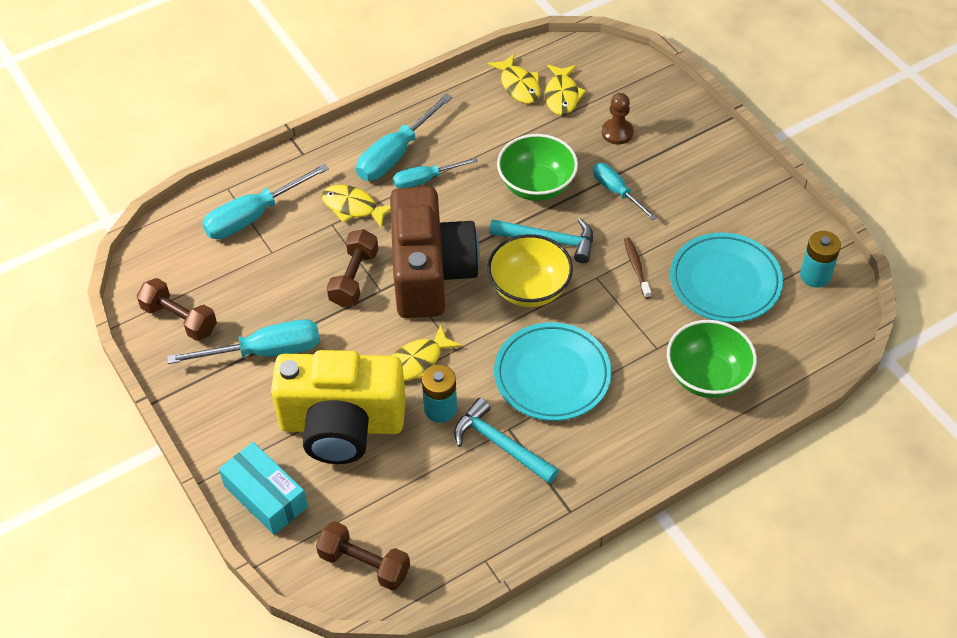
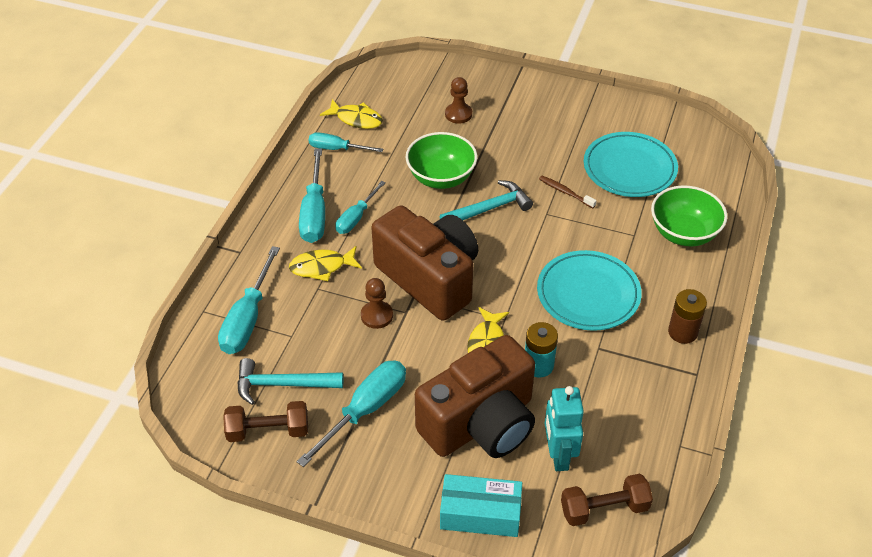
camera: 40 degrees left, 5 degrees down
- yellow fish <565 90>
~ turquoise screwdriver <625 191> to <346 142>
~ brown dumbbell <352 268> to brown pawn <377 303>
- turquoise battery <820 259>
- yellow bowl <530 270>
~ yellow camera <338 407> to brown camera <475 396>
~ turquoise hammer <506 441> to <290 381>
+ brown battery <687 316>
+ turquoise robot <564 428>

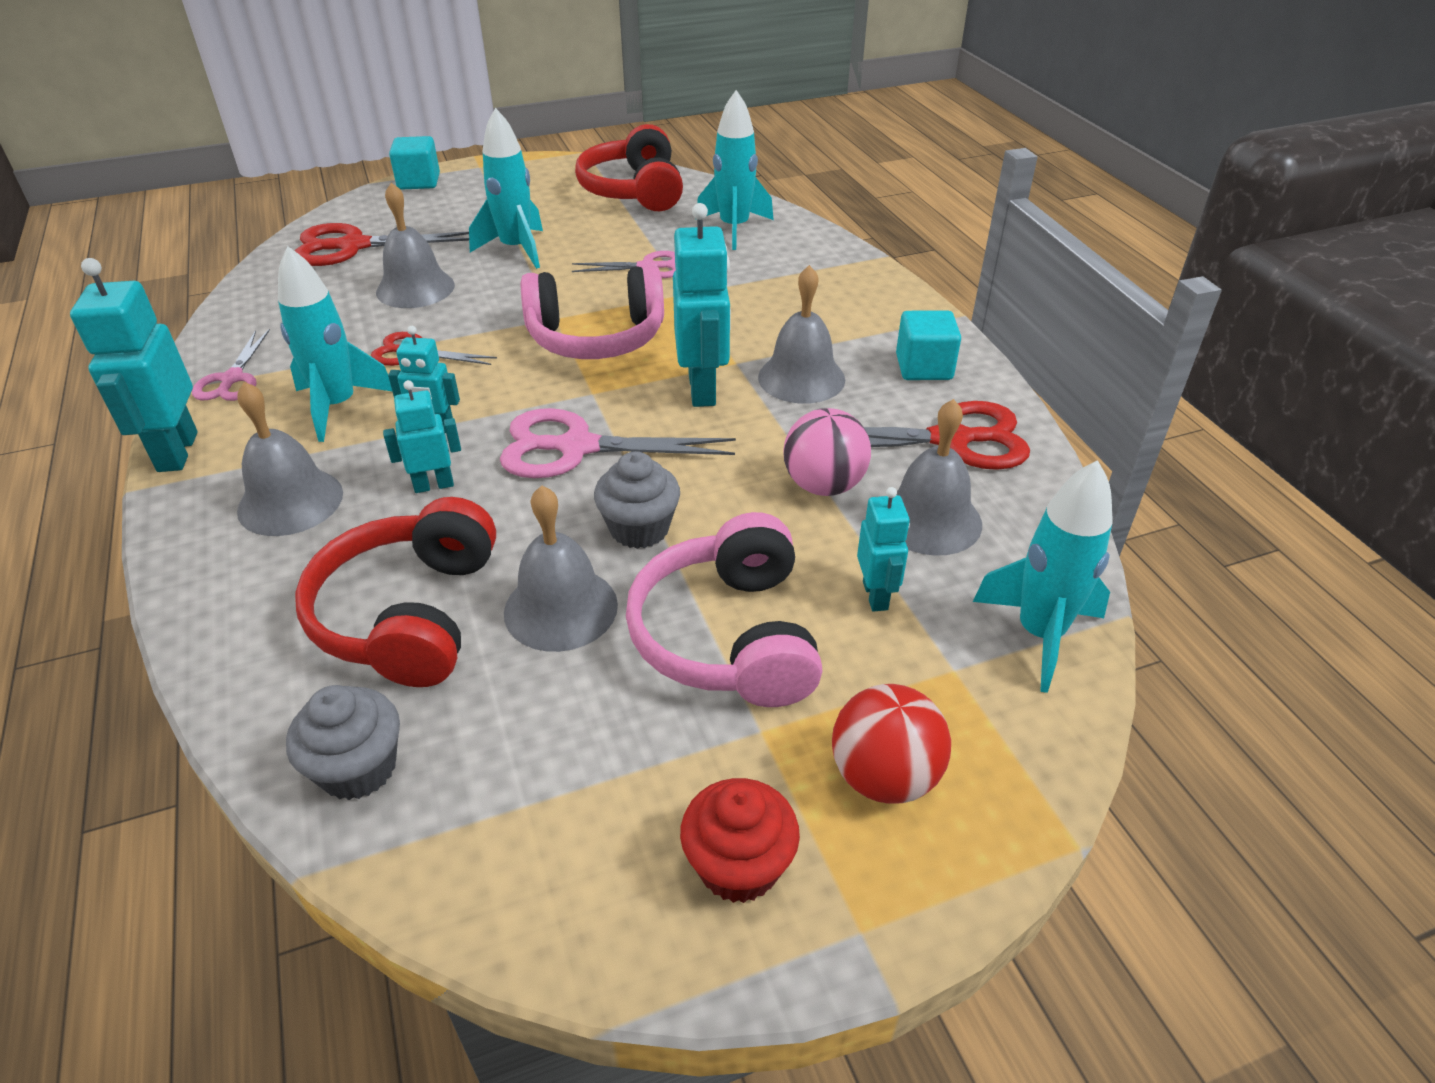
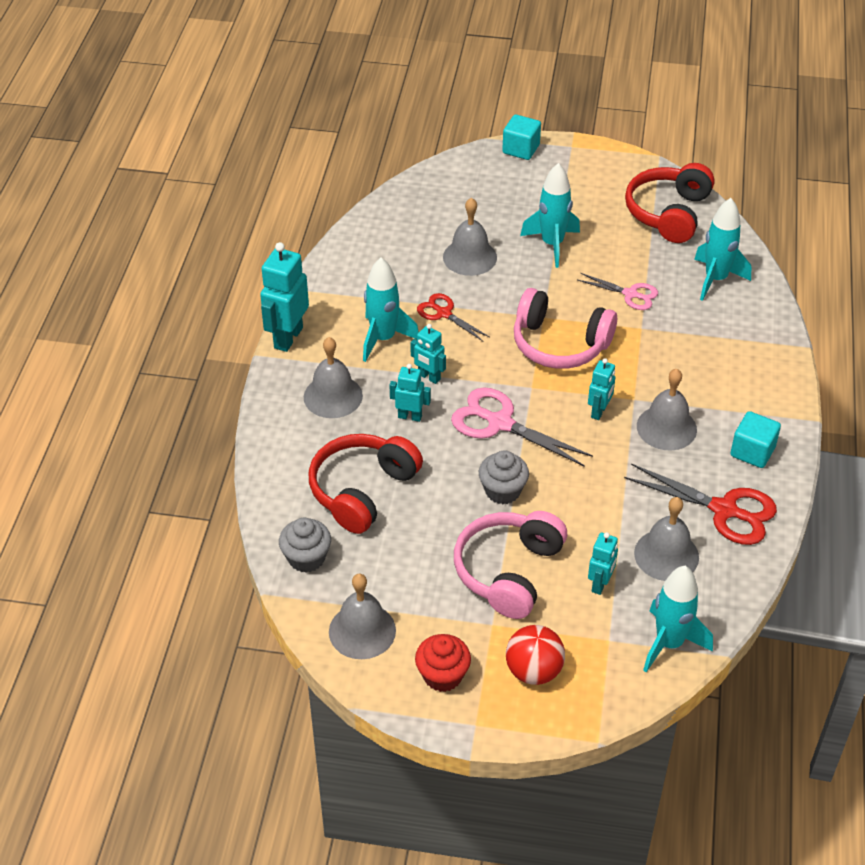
camera: 30 degrees right, 5 degrees up
~ turquoise robot <702 305> = <601 389> x0.57
- red scissors <382 244>
- pink scissors <231 365>
- pink ball <827 452>
~ grey bell <561 568> to <362 616>

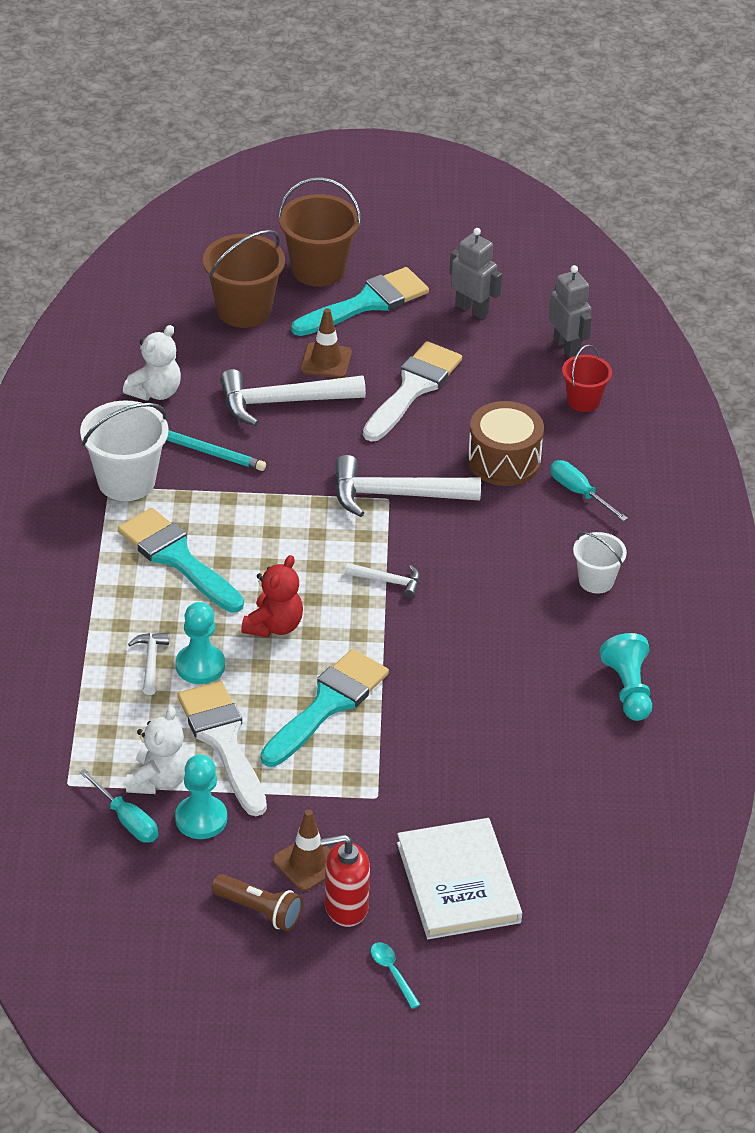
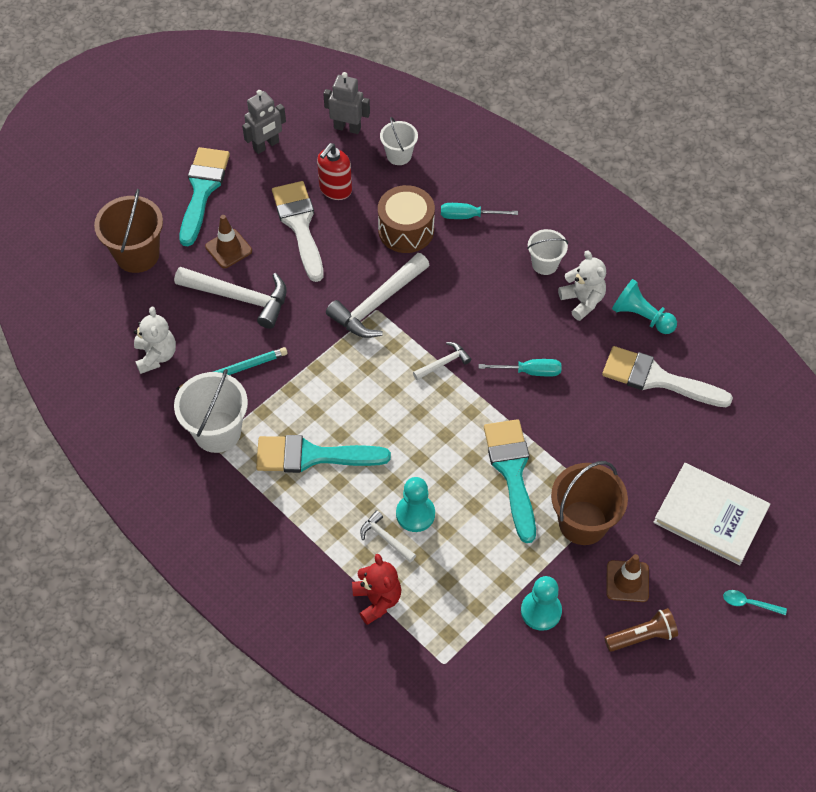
camera: 45 degrees left, 15 degrees up
~ brown bucket <319 232> to <589 503>
~ grey robot <475 273> = <264 122> 150 degrees clockwise
~ red bucket <587 378> to white bucket <399 141>
~ white hammer <293 397> = <230 298> 105 degrees counterclockwise
~ red teddy bear <272 596> to <376 589>
~ white brush <222 748> to <667 376>
~ white teddy bear <157 750> to <582 285>
~ turquoise screwdriver <118 806> to <520 367>
~ red soap dispenser <345 880> to <334 171>

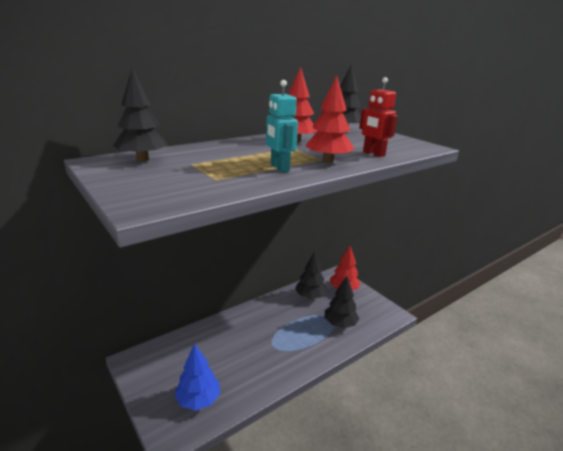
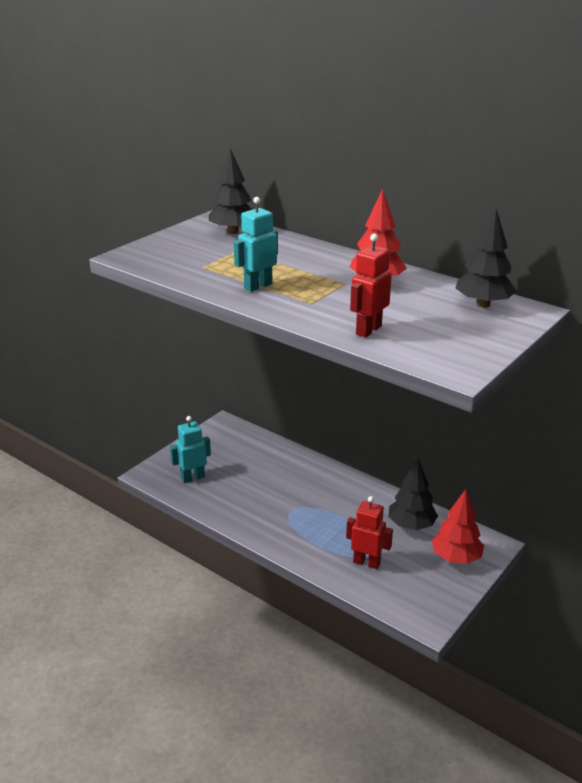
camera: 75 degrees right, 5 degrees up
- red tree <329 119>
~ black tree <341 302> to red robot <369 532>
~ blue tree <197 377> to turquoise robot <190 449>

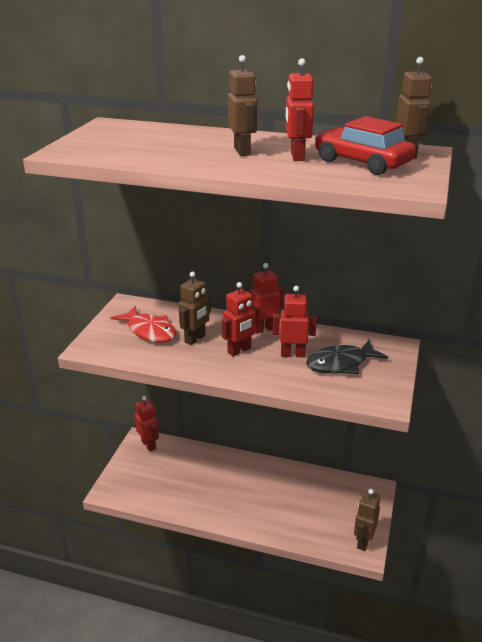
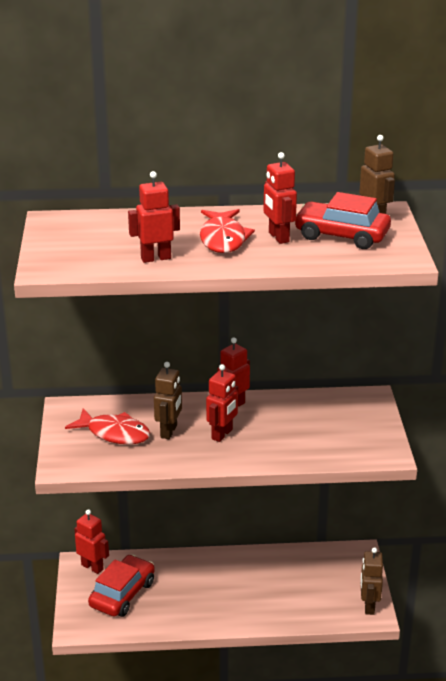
camera: 20 degrees left, 0 degrees up
~ brown robot <242 105> to red fish <227 231>
~ red robot <295 321> to <154 217>
- black fish <347 357>
+ red car <121 586>

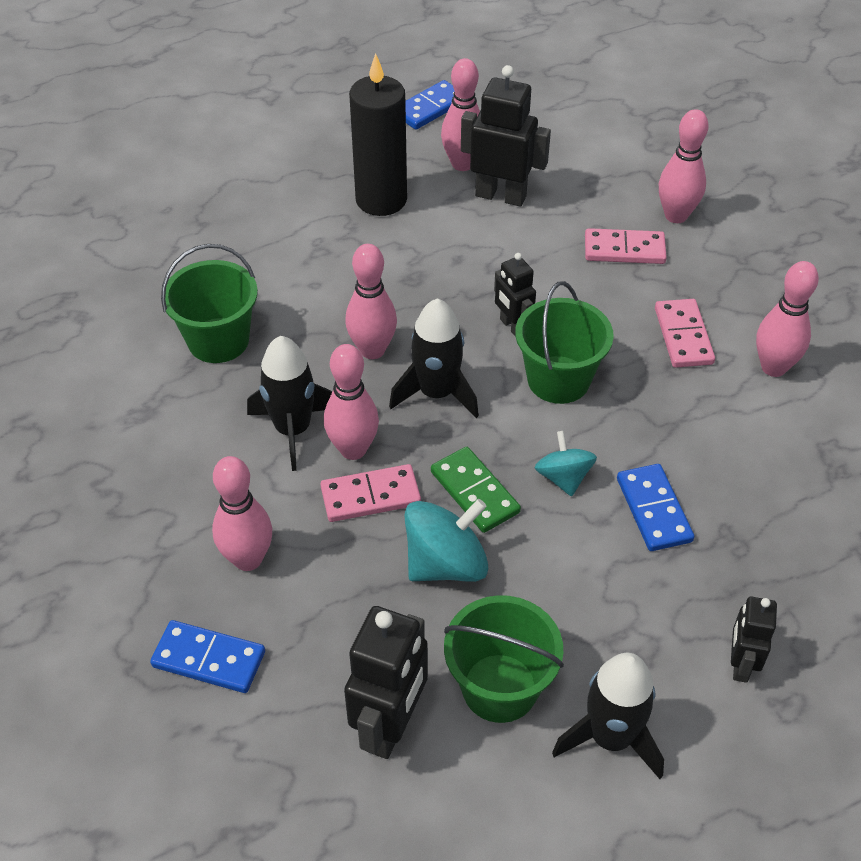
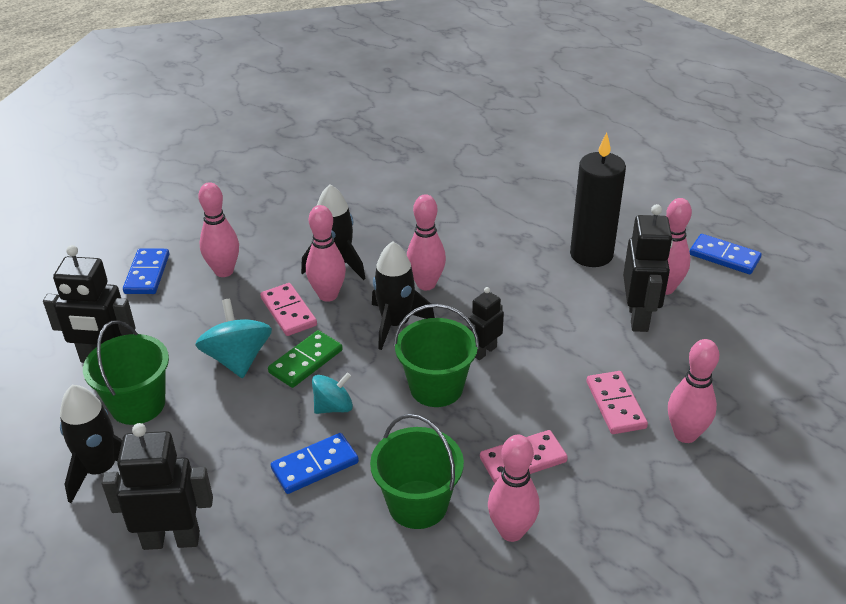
camera: 75 degrees right, 10 degrees down
~ green bucket <209 303> to <417 471>
~ turquoise spinning top <446 540> = <233 338> 150 degrees counterclockwise
~ black robot <754 639> = <157 486> x1.69

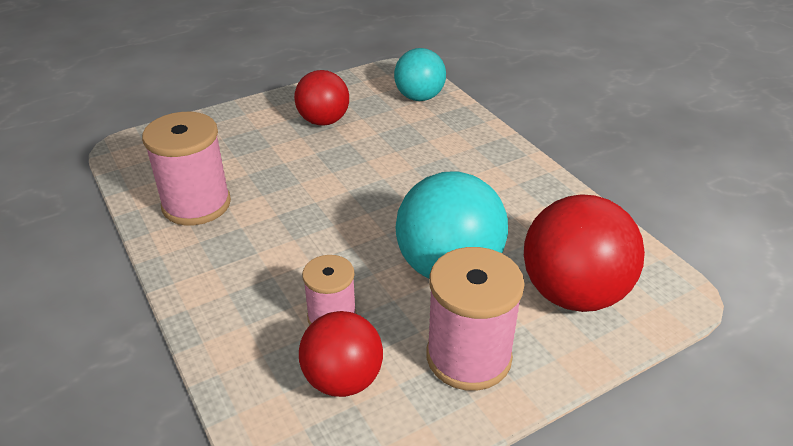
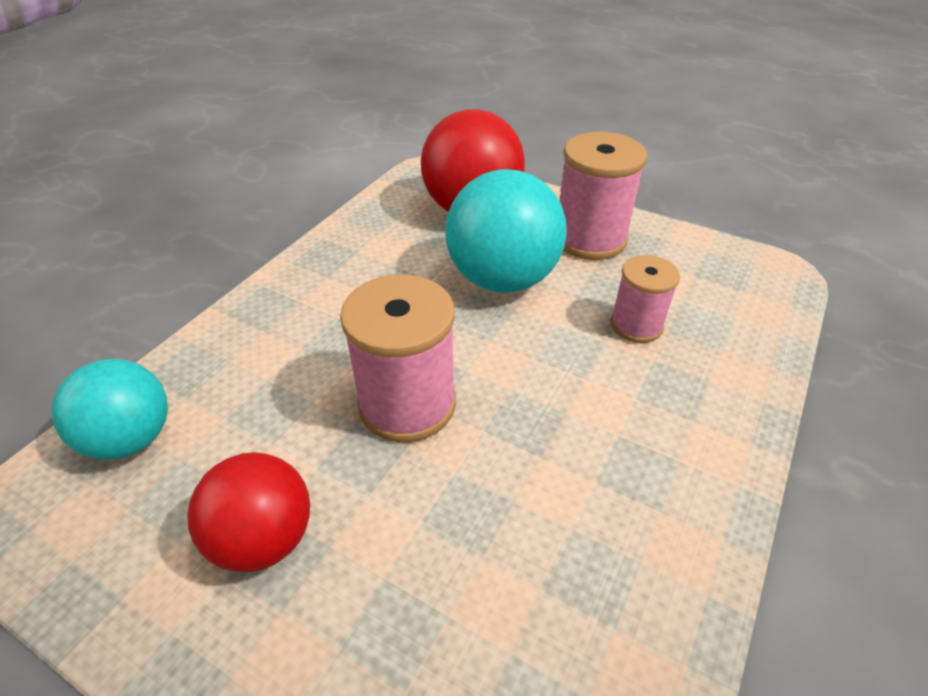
camera: 120 degrees left, 5 degrees up
~ pink spool <186 169> to <398 358>
- red ball <341 354>

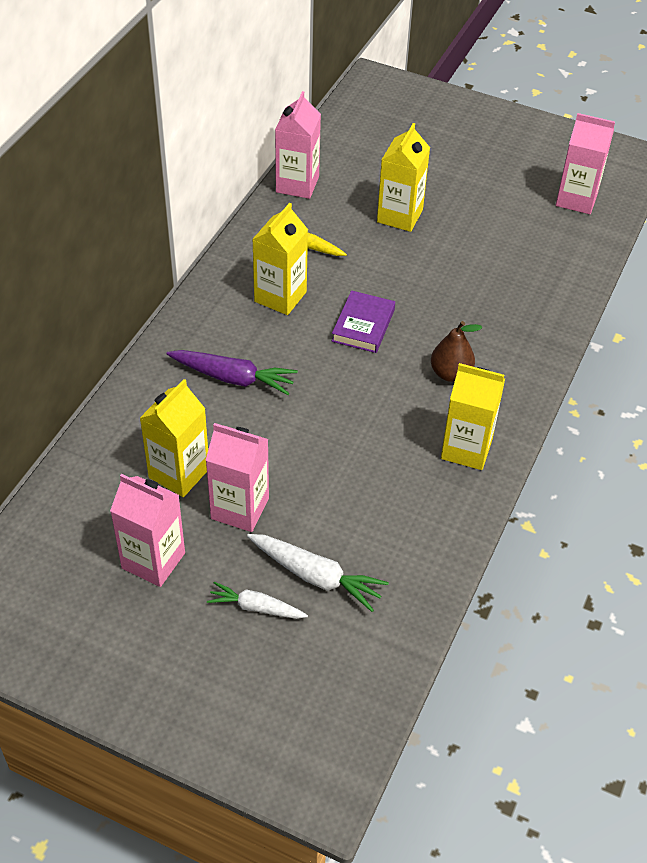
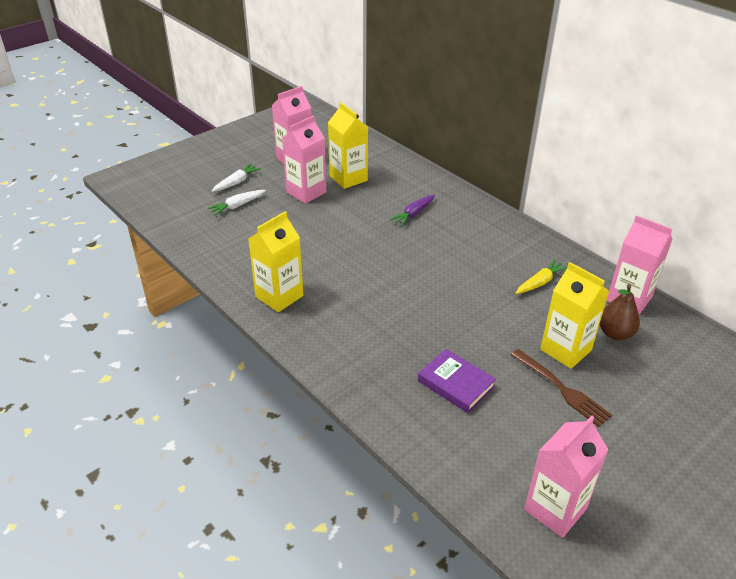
camera: 115 degrees right, 10 degrees down
- yellow carton <280 259>
~ purple book <363 321> to <457 381>
~ brown pear <456 351> to <619 312>
~ purple carrot <232 372> = <412 210> x0.66
~ white carrot <318 573> = <236 203> x0.66
+ brown fork <561 388>

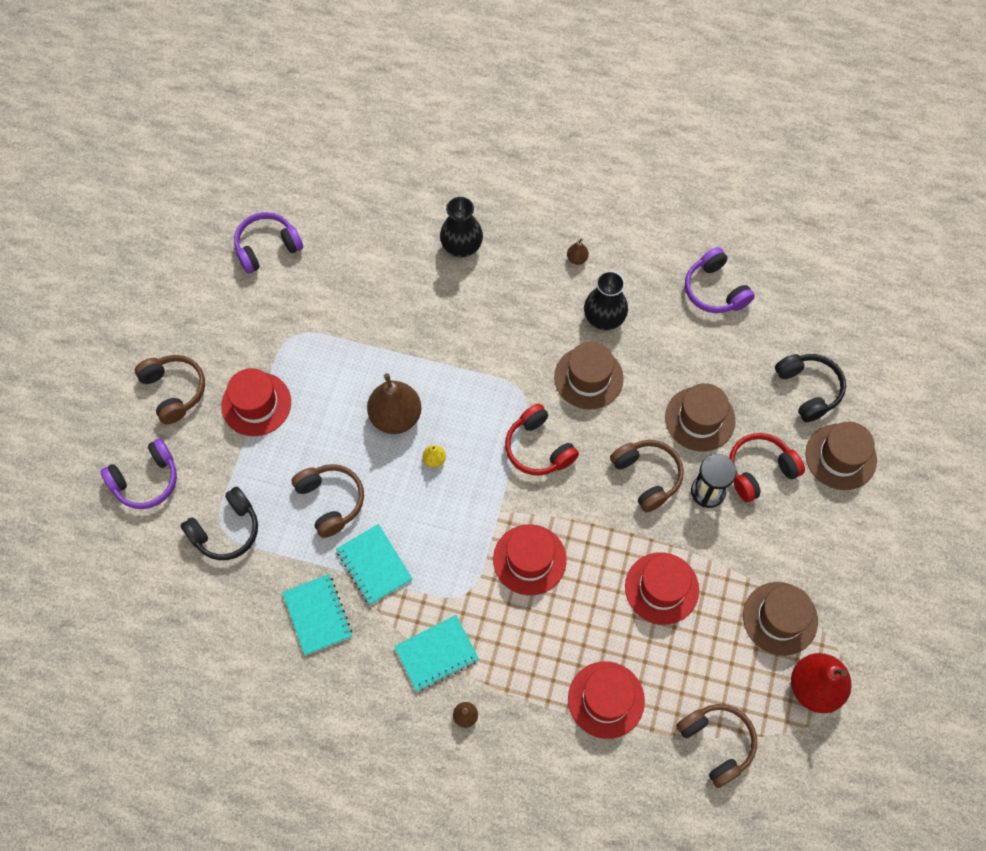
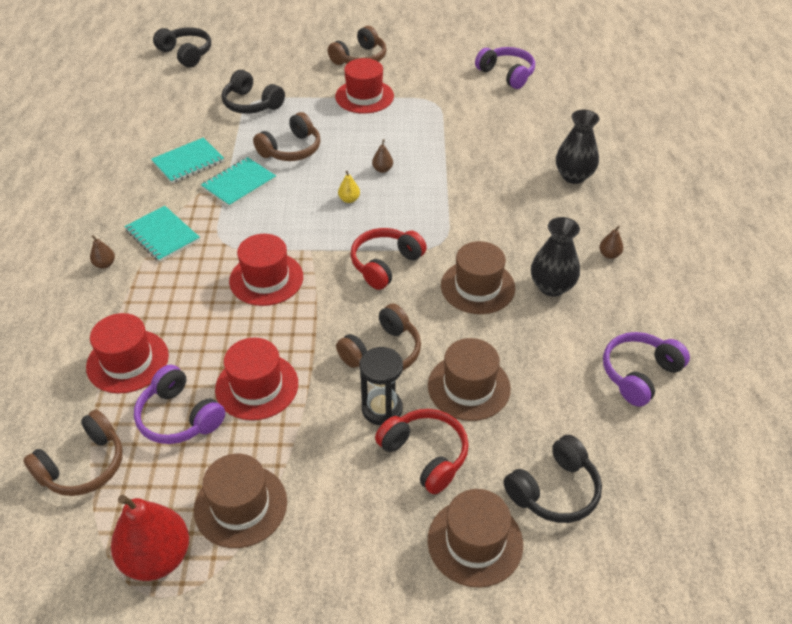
camera: 75 degrees right, 20 degrees down
~ brown pear <394 403> = <382 156> x0.43
~ purple headphones <139 473> to <179 404>
+ black headphones <182 47>

